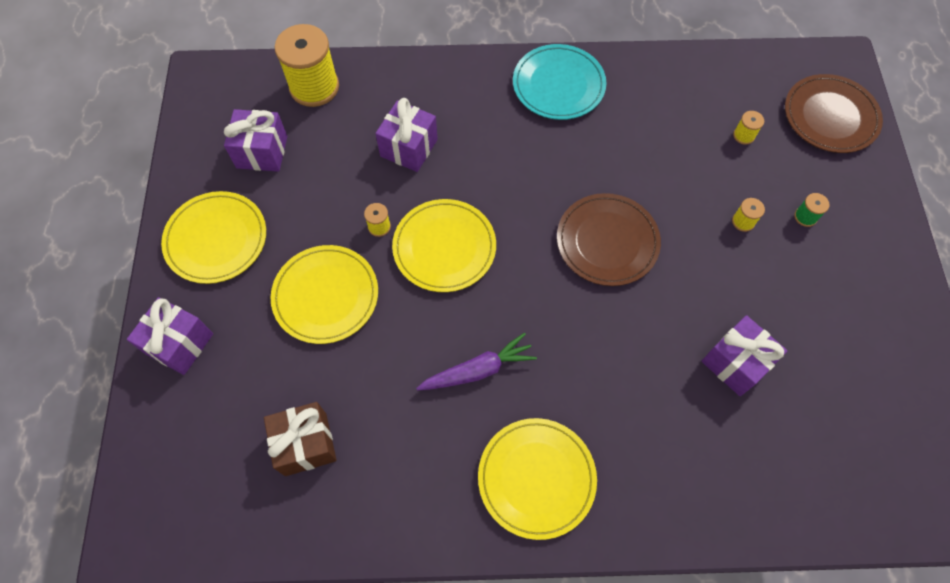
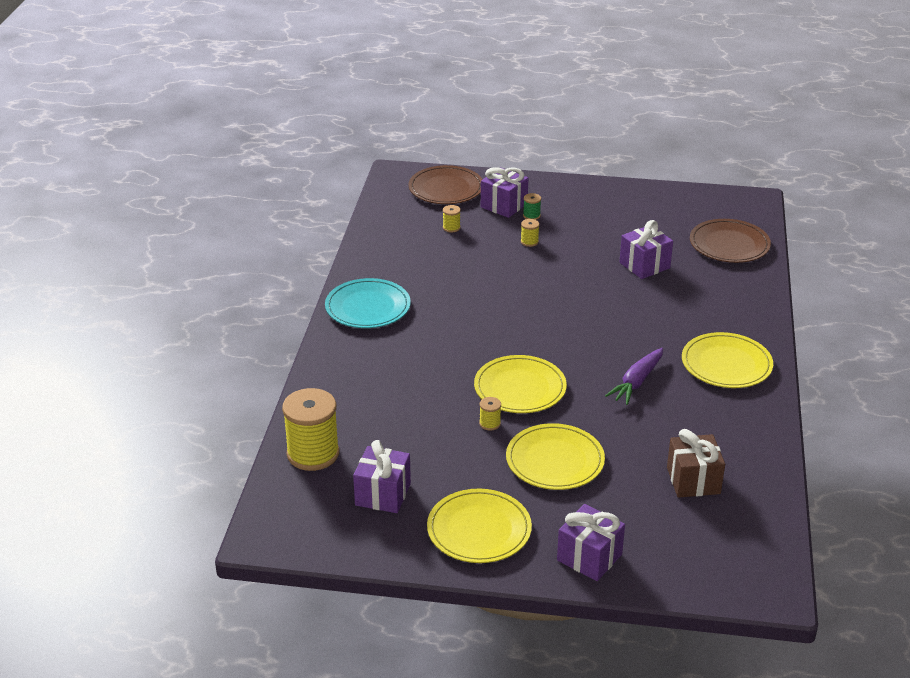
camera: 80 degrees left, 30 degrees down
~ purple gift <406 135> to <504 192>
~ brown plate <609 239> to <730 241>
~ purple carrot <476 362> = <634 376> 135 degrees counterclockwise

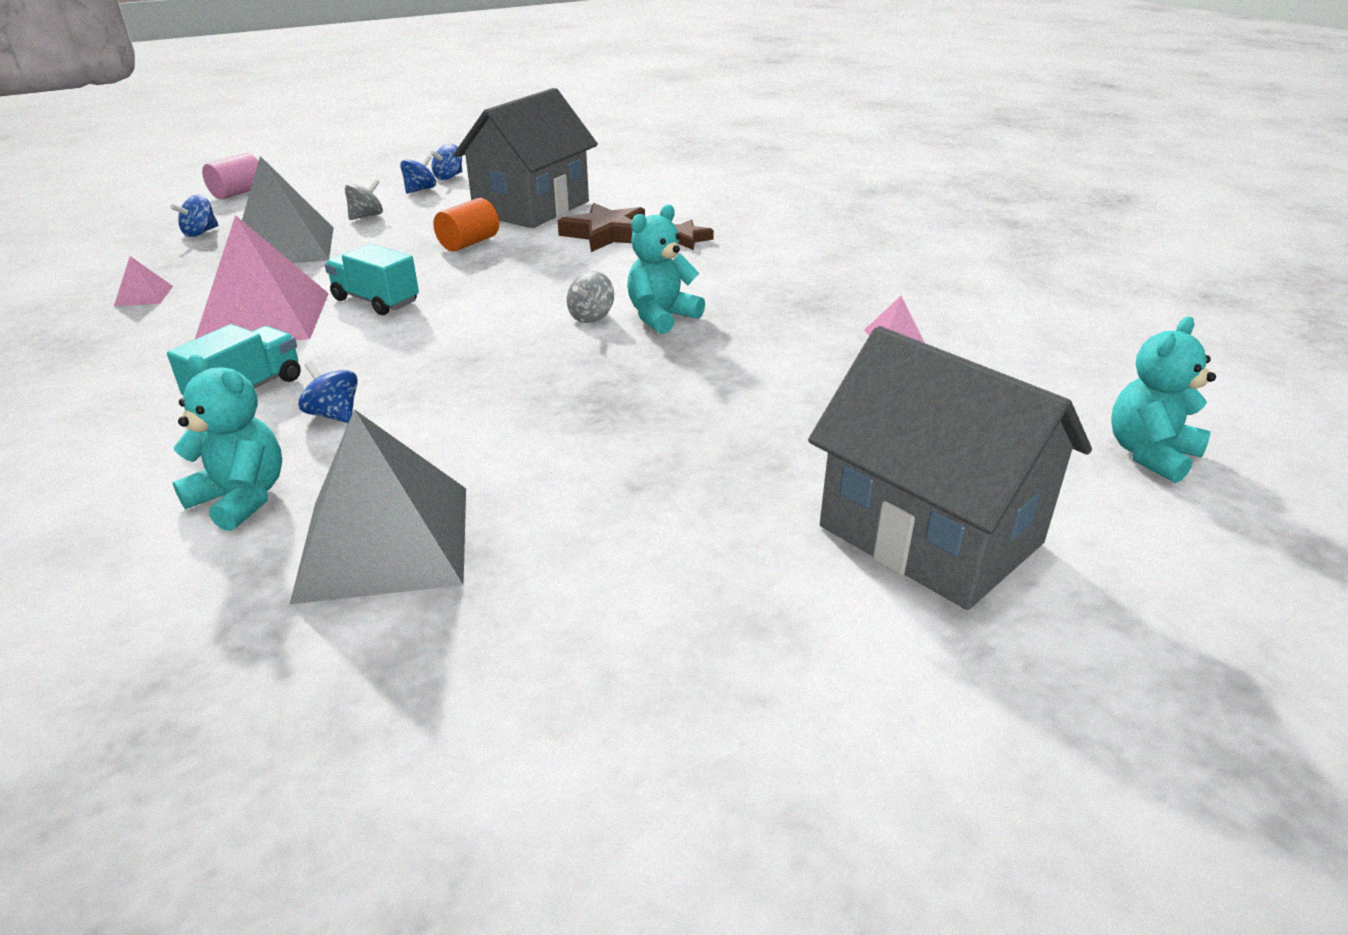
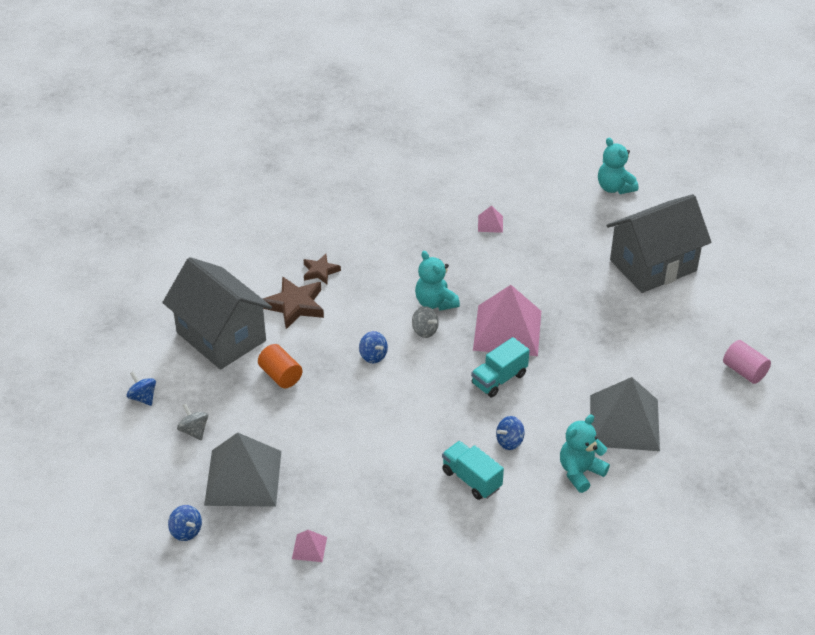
camera: 75 degrees left, 10 degrees up
~ blue spinning top <446 162> to <373 347>
~ pink cylinder <230 176> to <747 362>
~ pink pyramid <262 277> to <507 320>
~ turquoise truck <372 279> to <500 367>

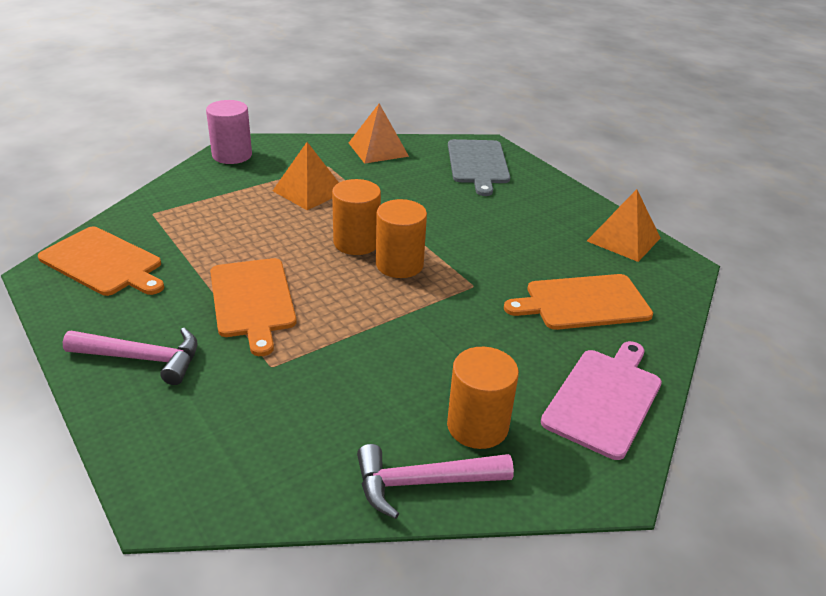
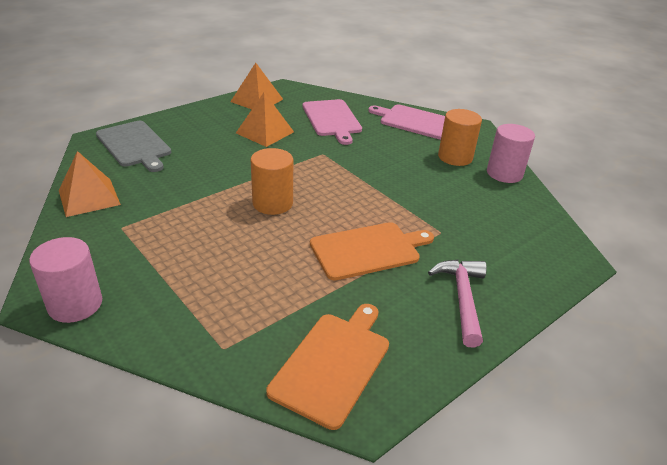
camera: 95 degrees left, 0 degrees up
~ grey cutting board <479 167> = <133 146> 60 degrees clockwise
~ orange pyramid <306 176> to <265 119>
- orange cylinder <401 238>
~ orange cutting board <578 302> to pink cutting board <332 122>
~ pink hammer <435 481> to pink cylinder <511 153>

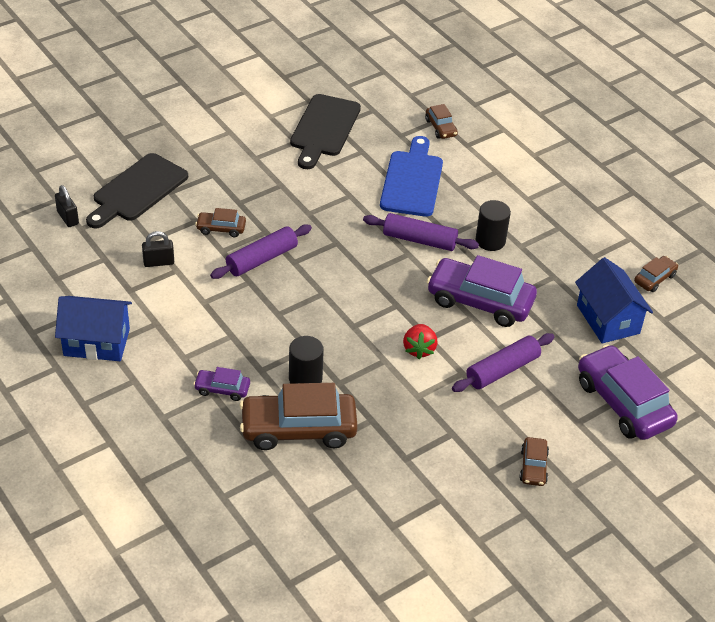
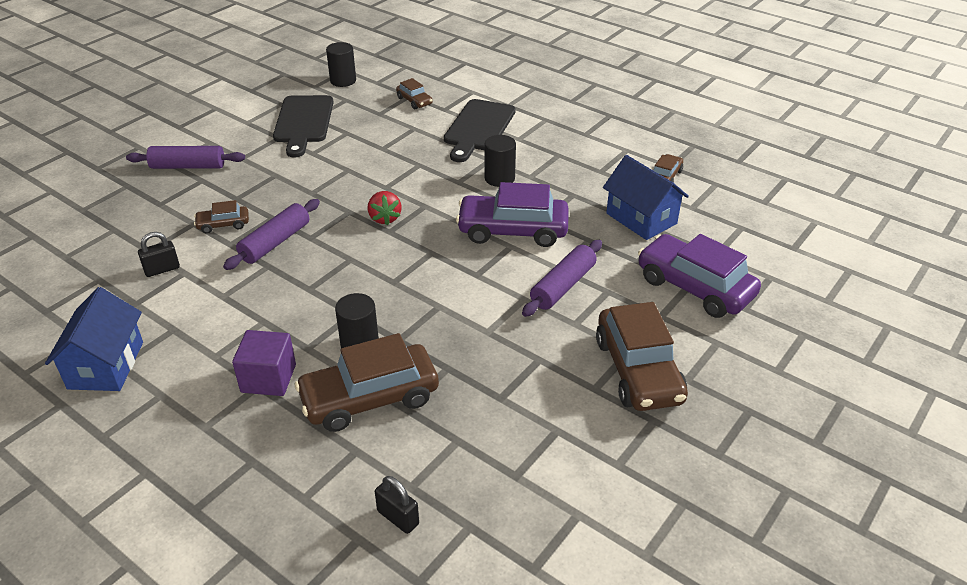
camera: 15 degrees left, 5 degrees down
- blue cutting board <411 176>
~ black cutting board <137 190> to <480 130>
~ black padlock <67 206> to <397 505>
~ purple rolling pin <421 232> to <185 157>
~ blue house <93 328> = <94 339> 75 degrees counterclockwise
~ red strawberry <420 341> to <385 208>
~ purple car <221 384> to purple cube <264 363>
~ brown car <534 461> = <642 356> x2.08
+ black cylinder <341 64>

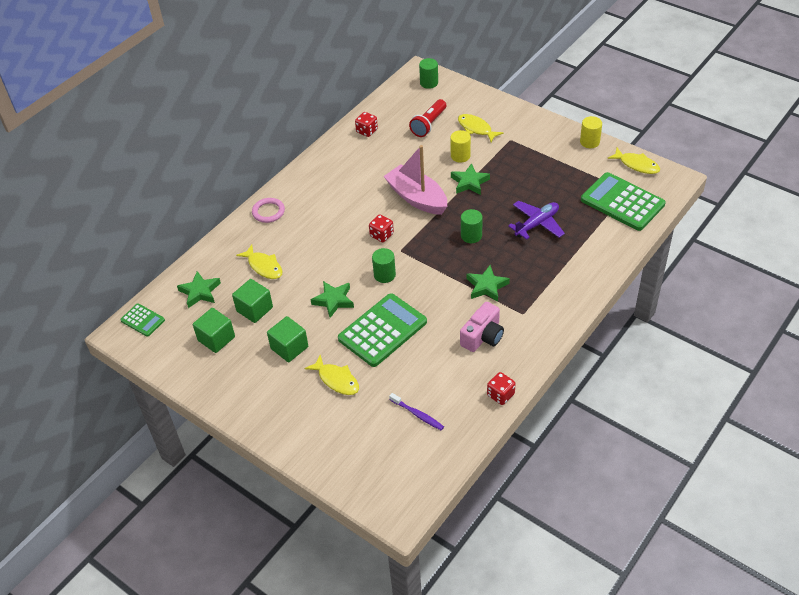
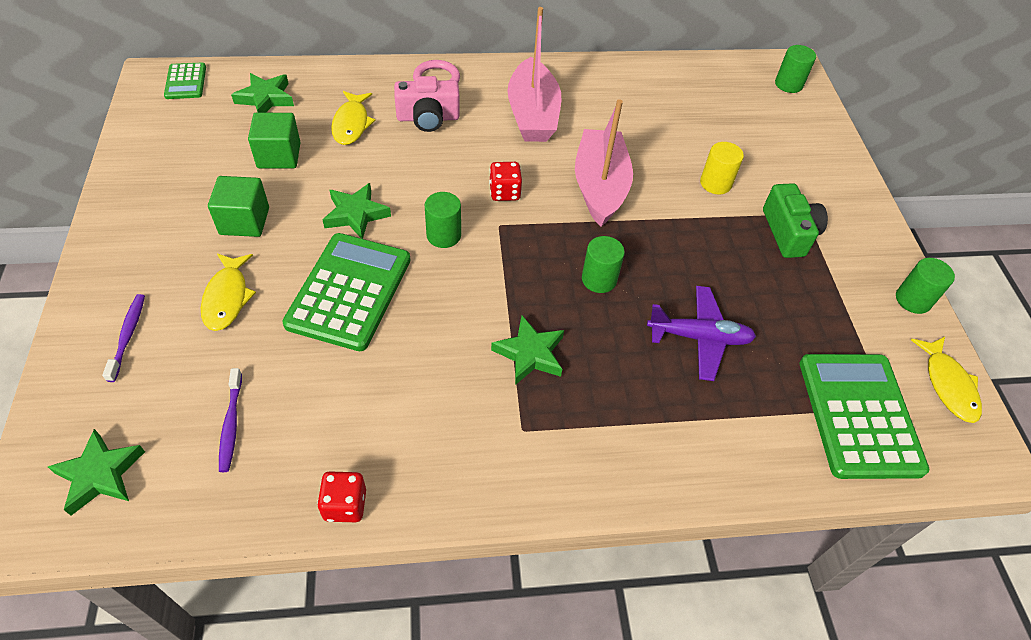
camera: 40 degrees right, 5 degrees up
- red flashlight <427 118>
- red dice <366 124>
- yellow fish <480 128>
~ yellow cylinder <591 132> to green cylinder <925 286>
~ green star <470 179> to <96 472>
~ green calculator <382 330> = <346 292> 75 degrees counterclockwise
~ pink camera <482 327> to <427 104>
- green cube <214 330>
+ pink boat <534 74>
+ green camera <795 220>
+ purple toothbrush <123 338>

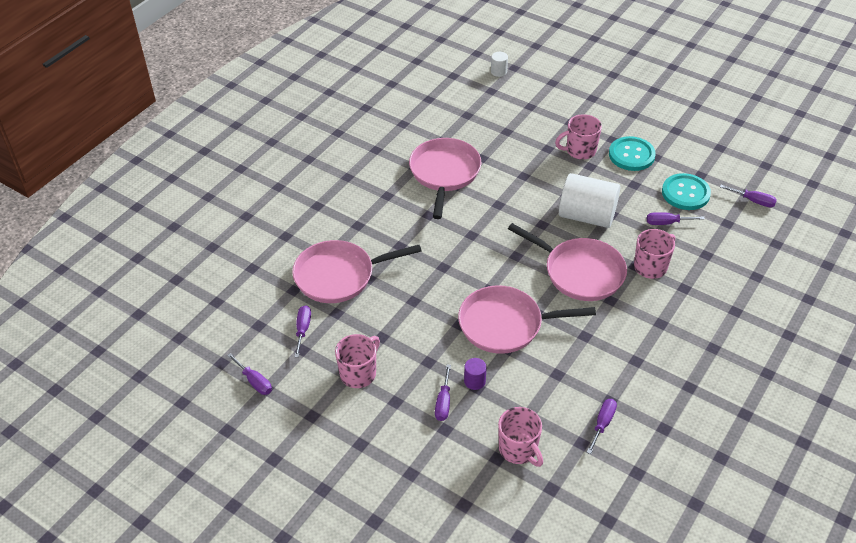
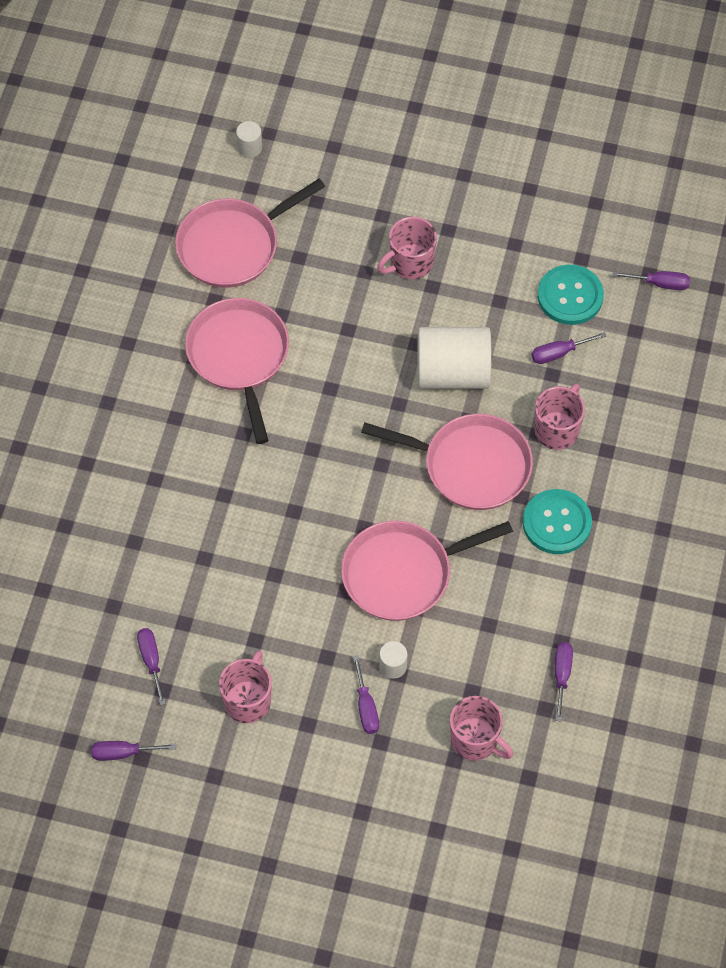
camera: 20 degrees left, 15 degrees up
~ turquoise button <632 153> to <557 521>
~ pink pan <357 271> to <250 233>
~ purple screwdriver <249 374> = <133 751> 150 degrees clockwise
~ purple cylinder <475 374> to white cylinder <393 660>

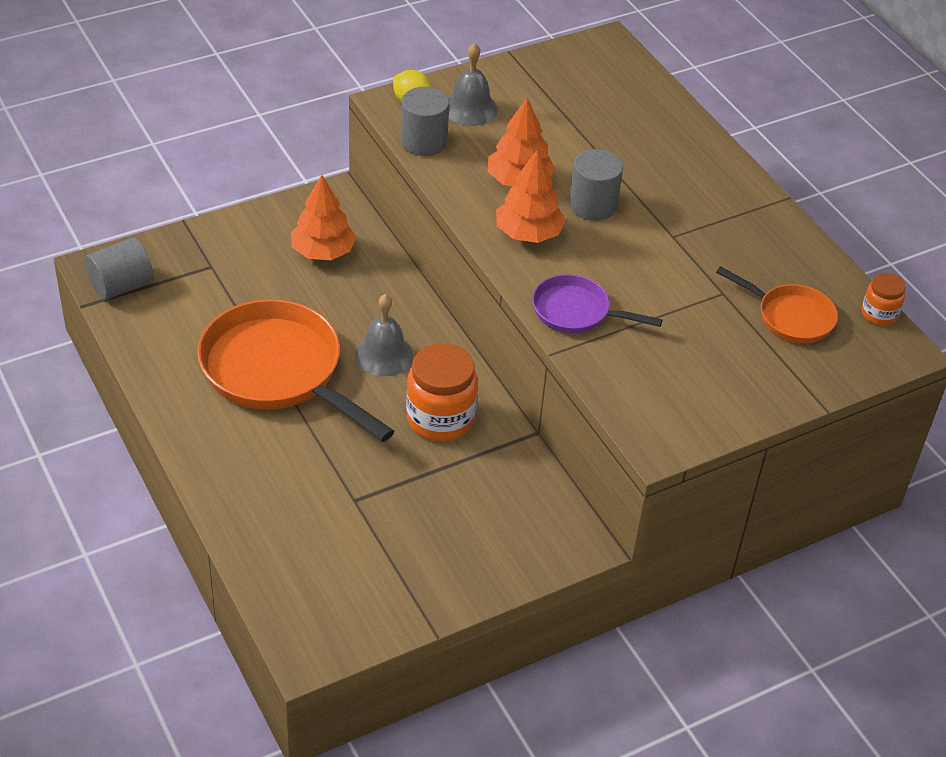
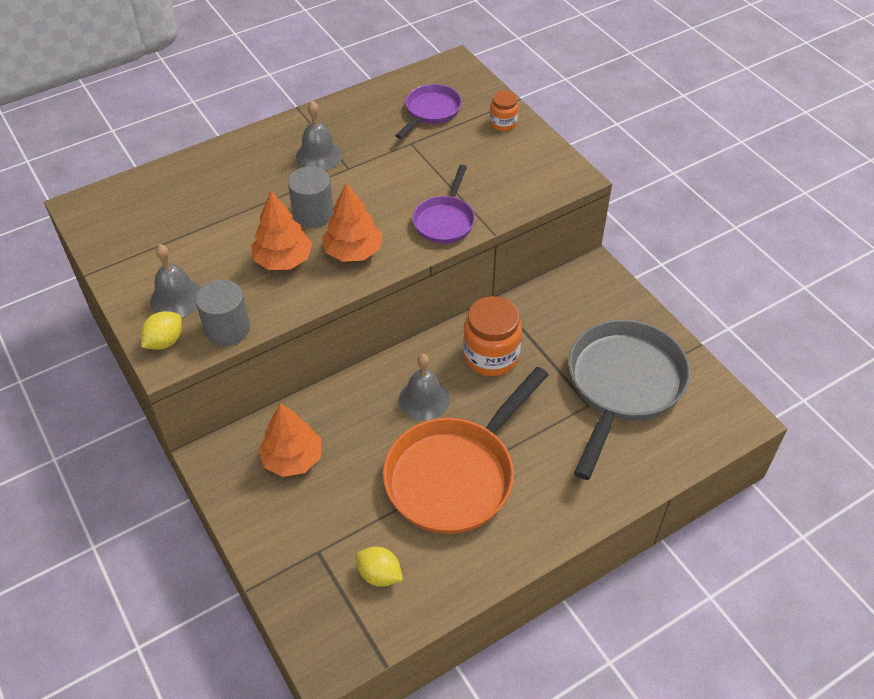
camera: 90 degrees left, 5 degrees up
- grey cylinder <119 269>
~ orange pan <777 304> to purple pan <428 111>
~ orange jar <884 299> to <504 111>
+ grey bell <319 136>
+ grey pan <629 399>
+ yellow lemon <379 567>

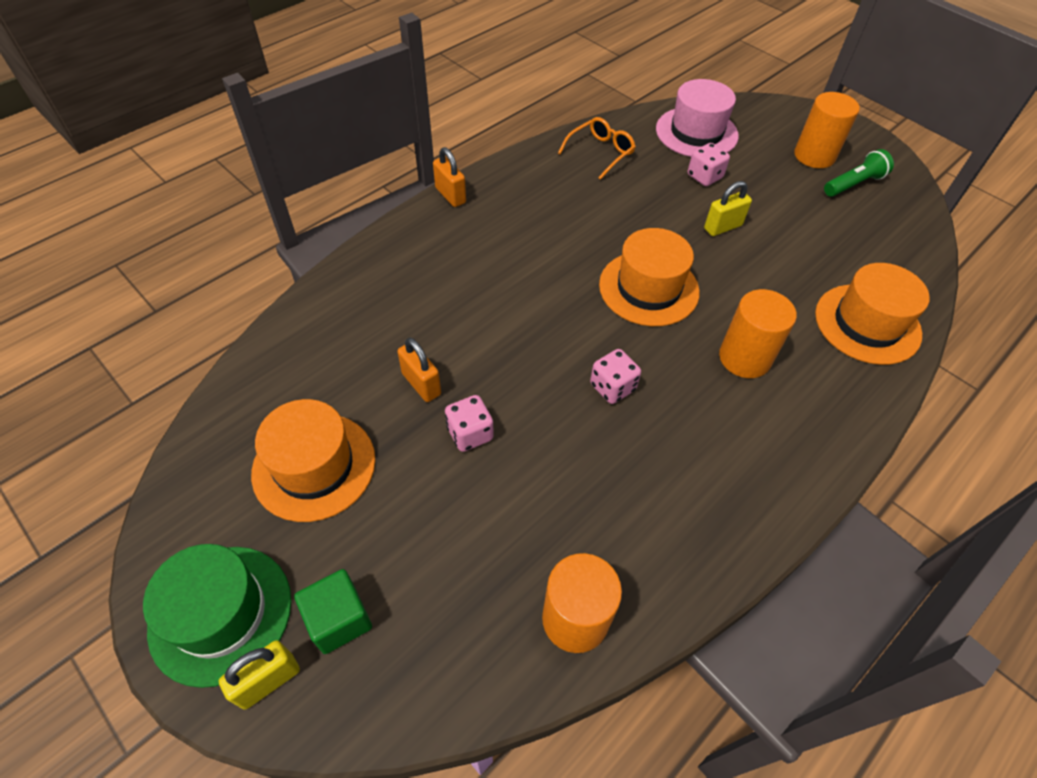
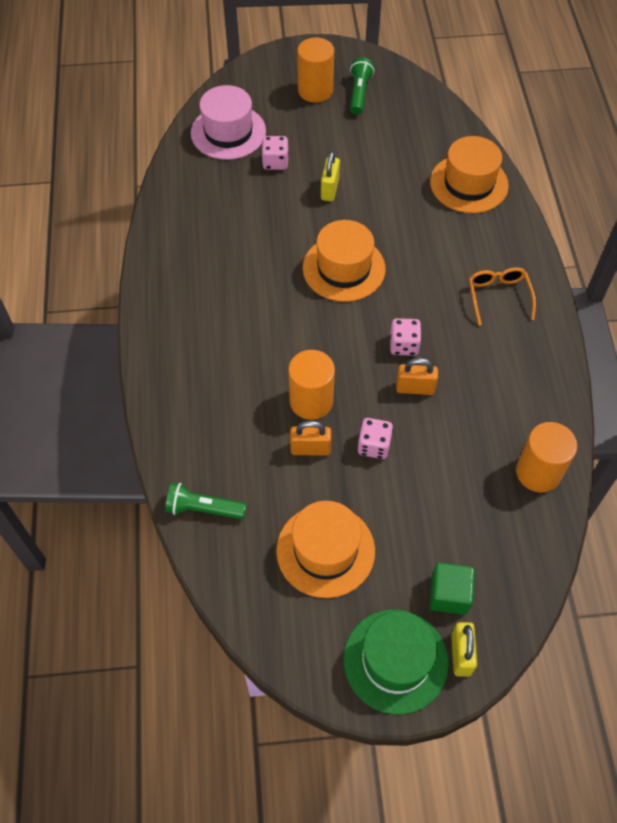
camera: 50 degrees left, 5 degrees up
~ orange glasses <597 148> to <502 296>
~ orange padlock <449 177> to <417 376>
~ orange cylinder <758 333> to <312 385>
+ green flashlight <206 501>

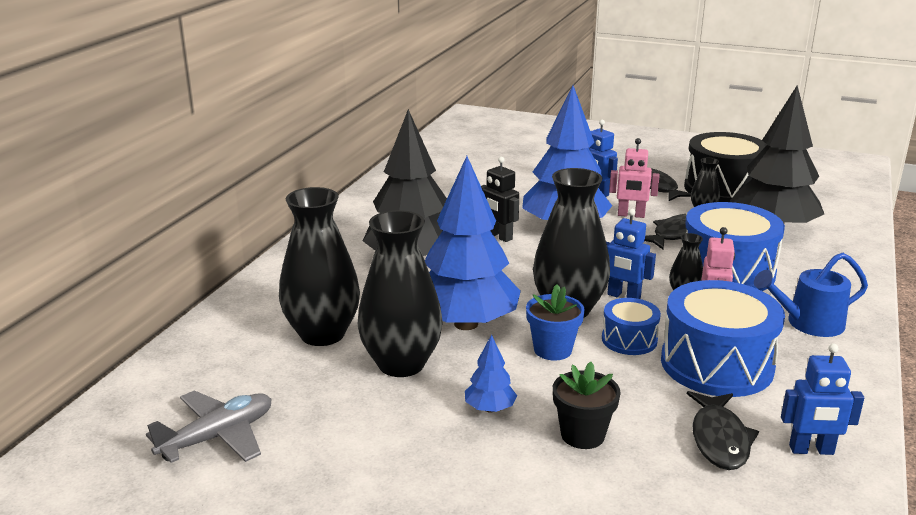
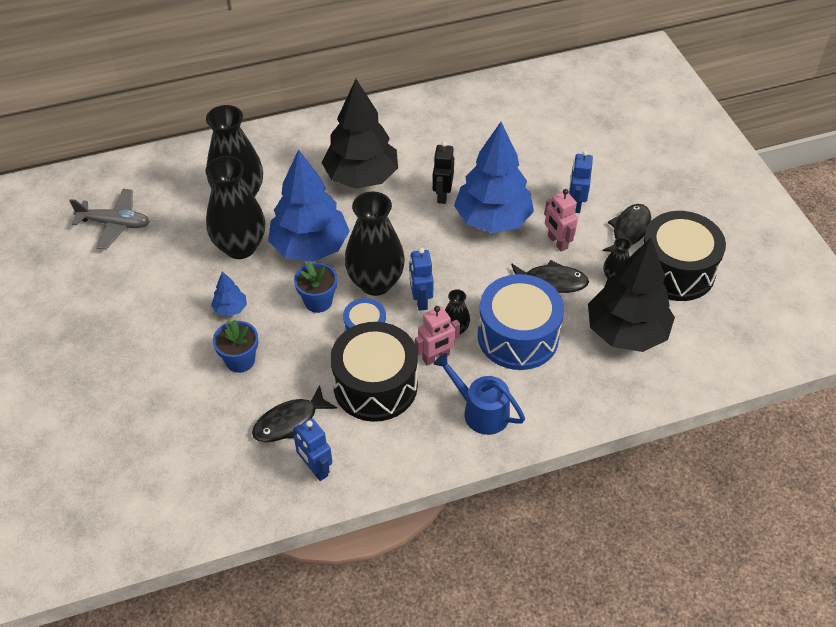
camera: 50 degrees right, 25 degrees up
~ blue drum <723 338> to black drum <374 372>
~ black flower pot <587 405> to blue flower pot <235 346>

